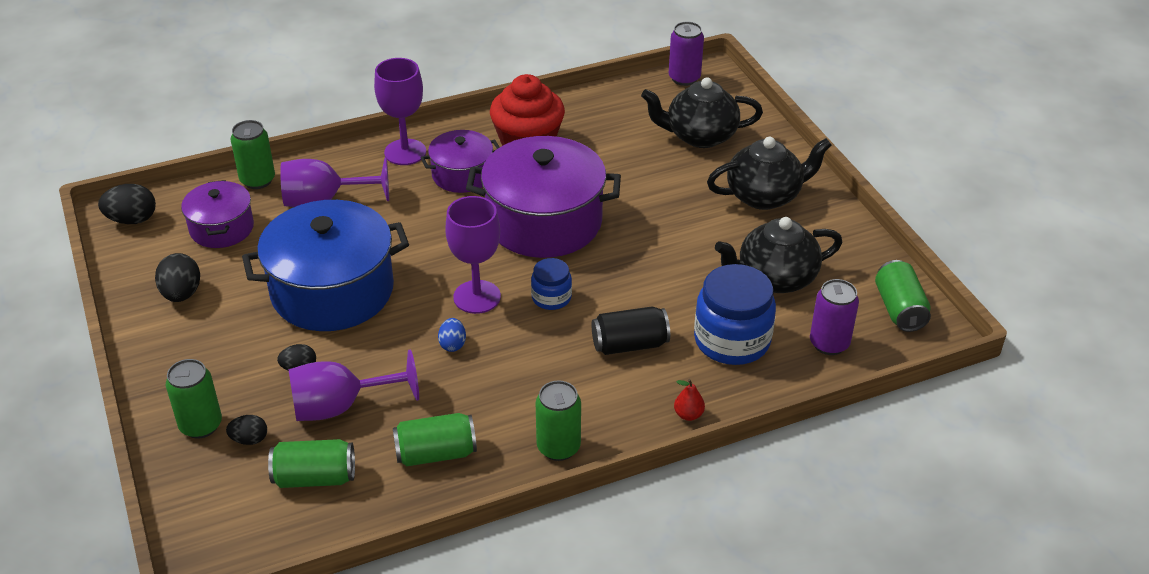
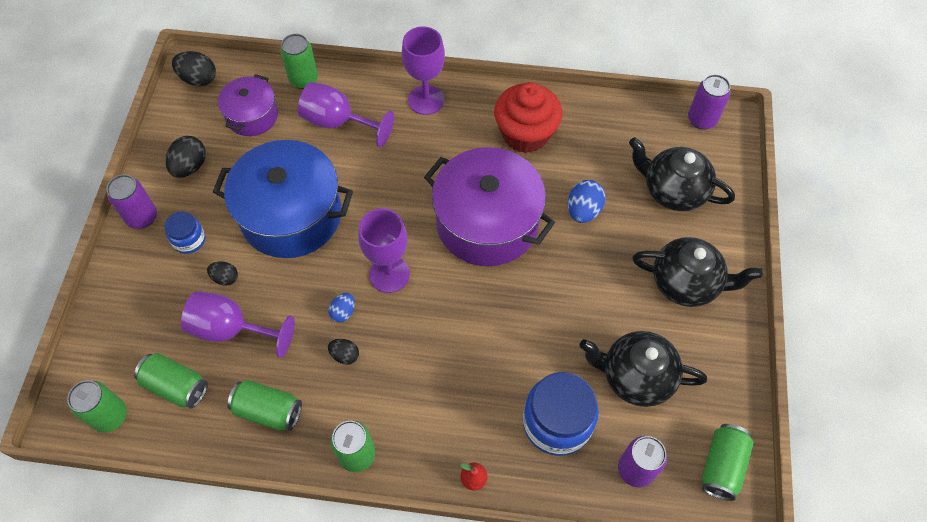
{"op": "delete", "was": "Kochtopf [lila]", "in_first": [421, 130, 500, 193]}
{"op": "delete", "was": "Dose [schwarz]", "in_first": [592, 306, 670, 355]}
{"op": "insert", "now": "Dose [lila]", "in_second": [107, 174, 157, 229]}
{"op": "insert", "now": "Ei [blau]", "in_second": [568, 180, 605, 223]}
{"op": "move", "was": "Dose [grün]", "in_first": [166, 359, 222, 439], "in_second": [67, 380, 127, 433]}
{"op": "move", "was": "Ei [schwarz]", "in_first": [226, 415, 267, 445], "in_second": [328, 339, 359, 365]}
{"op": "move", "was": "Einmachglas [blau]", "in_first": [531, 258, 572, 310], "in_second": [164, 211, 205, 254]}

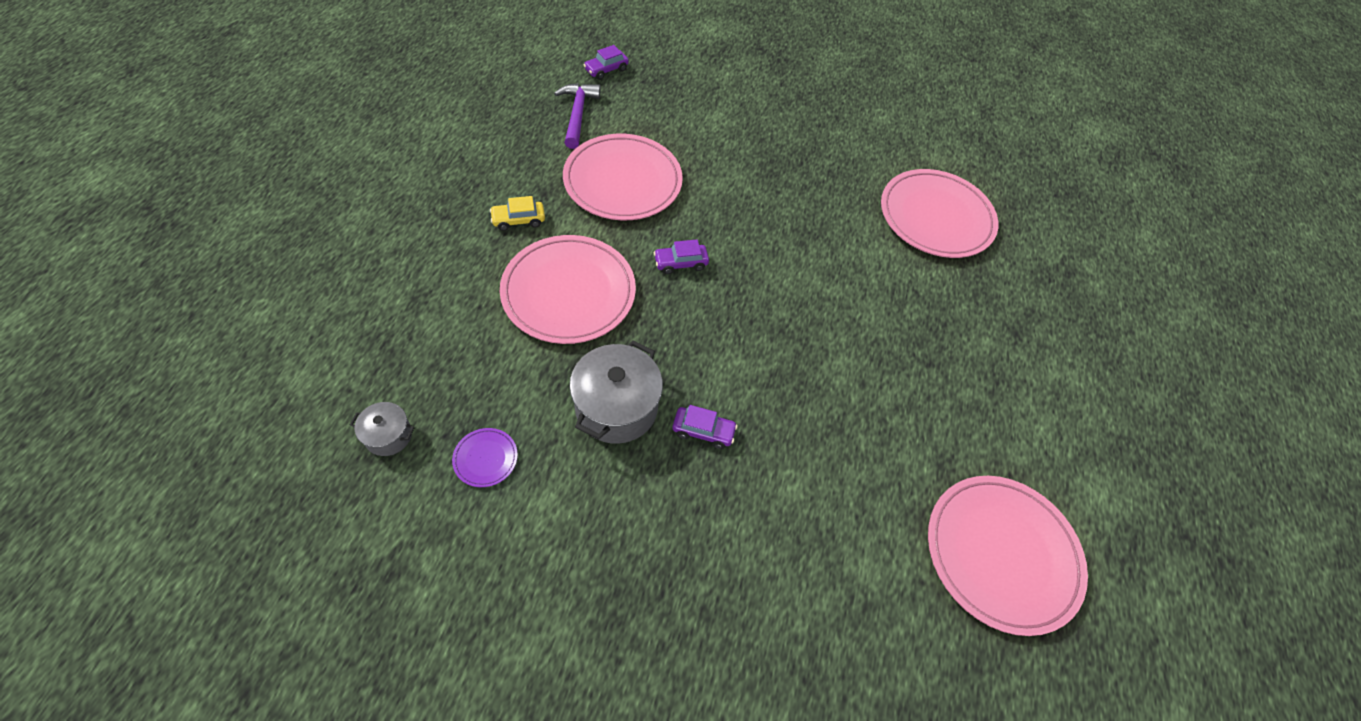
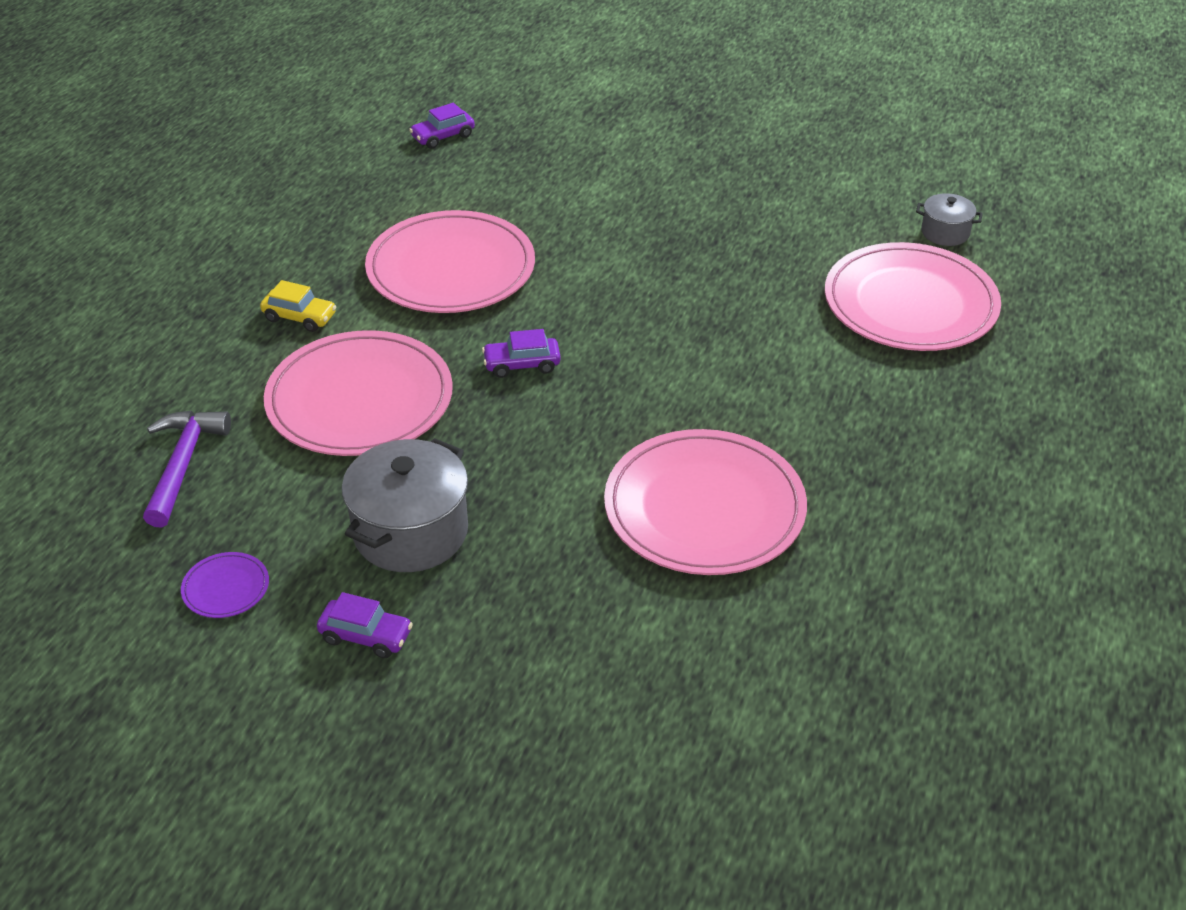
{"op": "move", "was": "Kochtopf [grau]", "in_first": [350, 402, 415, 456], "in_second": [916, 193, 983, 246]}
{"op": "move", "was": "Hammer [lila]", "in_first": [554, 83, 600, 149], "in_second": [143, 411, 231, 527]}
{"op": "move", "was": "Auto [lila]", "in_first": [673, 405, 738, 449], "in_second": [317, 592, 413, 658]}
{"op": "move", "was": "Teller [rosa]", "in_first": [928, 476, 1088, 636], "in_second": [604, 429, 807, 575]}
{"op": "rotate", "was": "Auto [gelb]", "in_first": [490, 196, 545, 231], "in_second": [260, 280, 336, 332], "clockwise": -150}

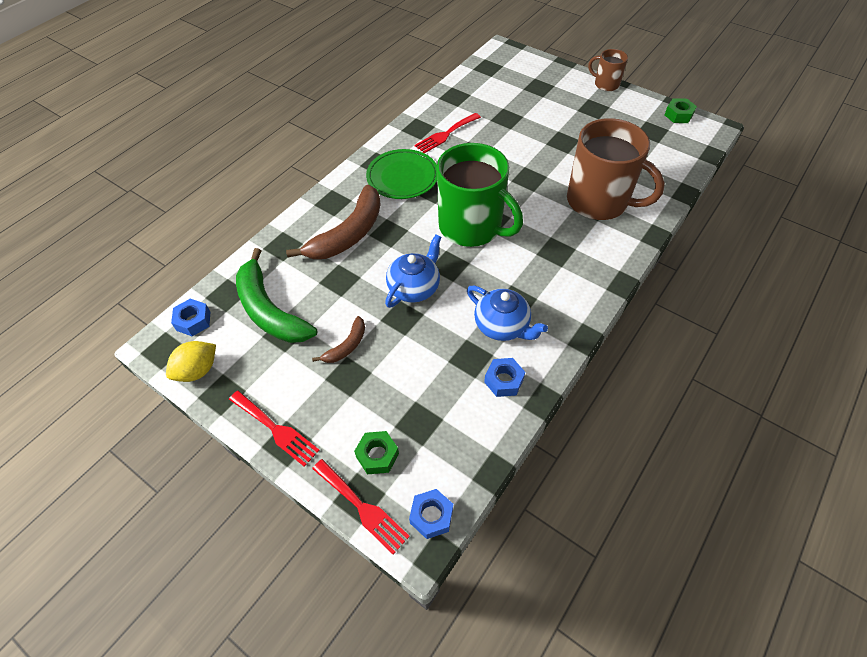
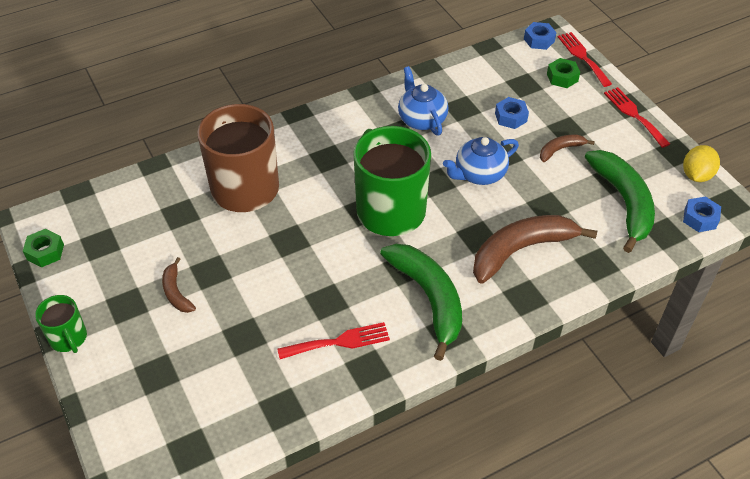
{"op": "insert", "now": "Banane [braun]", "in_second": [162, 257, 196, 313]}
{"op": "move", "was": "Sechskantmutter [blau]", "in_first": [484, 358, 525, 397], "in_second": [495, 97, 529, 129]}
{"op": "replace", "was": "Teller [grün]", "now": "Banane [grün]", "in_first": [366, 149, 437, 199], "in_second": [380, 244, 462, 361]}
{"op": "recolor", "was": "Tasse [braun]", "now": "Tasse [grün]", "in_first": [588, 49, 628, 91], "in_second": [35, 295, 87, 353]}
{"op": "rotate", "was": "Zitrone [gelb]", "in_first": [166, 341, 216, 382], "in_second": [683, 145, 720, 182], "clockwise": -45}

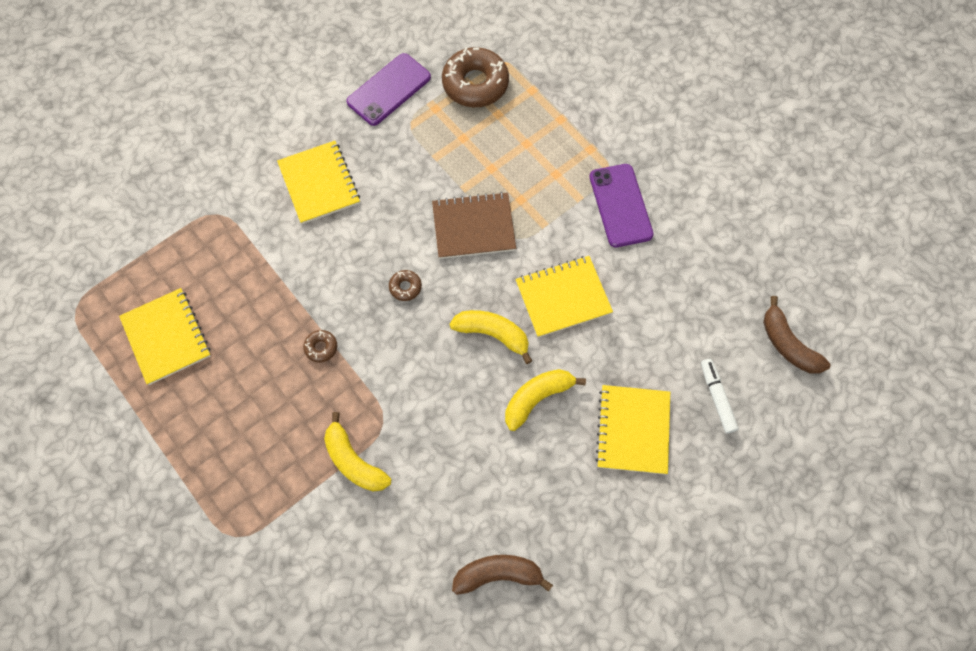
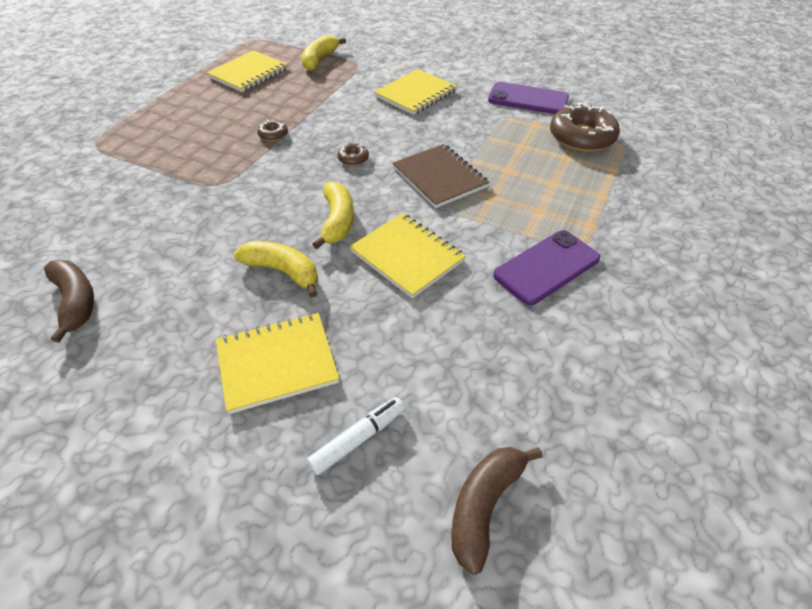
{"op": "move", "was": "Banane [gelb]", "in_first": [324, 412, 391, 492], "in_second": [302, 35, 346, 71]}

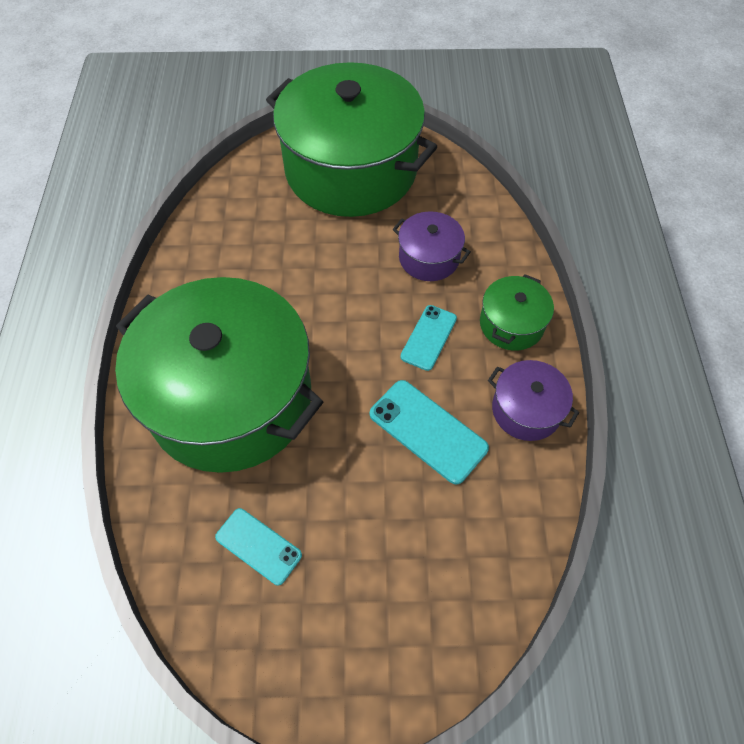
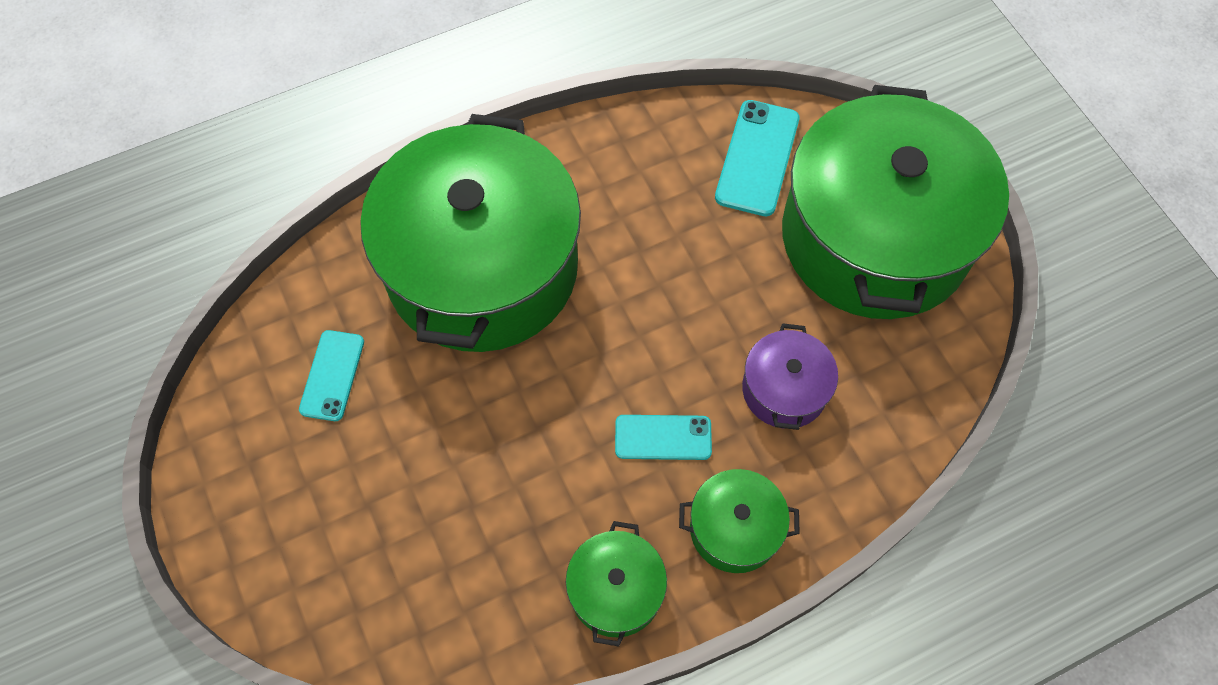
{"op": "move", "was": "Handy [türkis]", "in_first": [370, 380, 489, 485], "in_second": [715, 100, 799, 216]}
{"op": "recolor", "was": "Kochtopf [lila]", "now": "Kochtopf [grün]", "in_first": [488, 360, 579, 441], "in_second": [566, 521, 667, 647]}

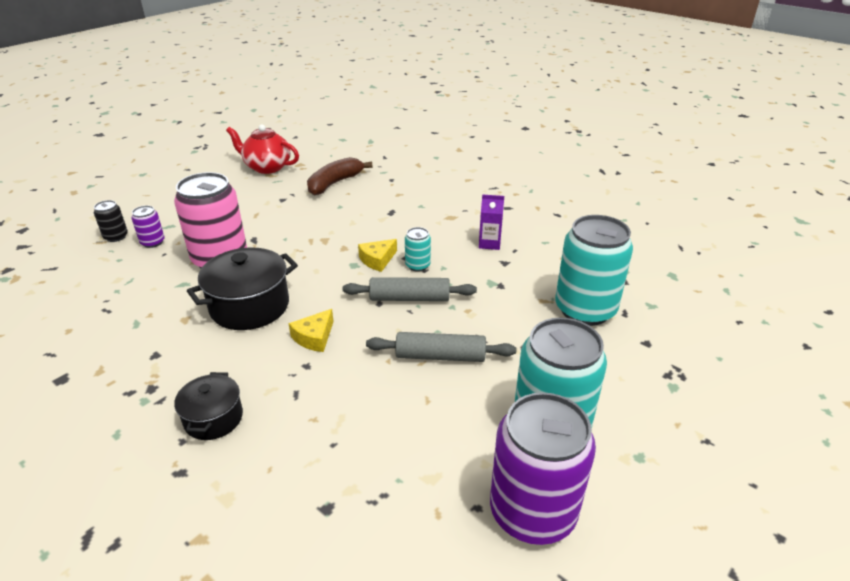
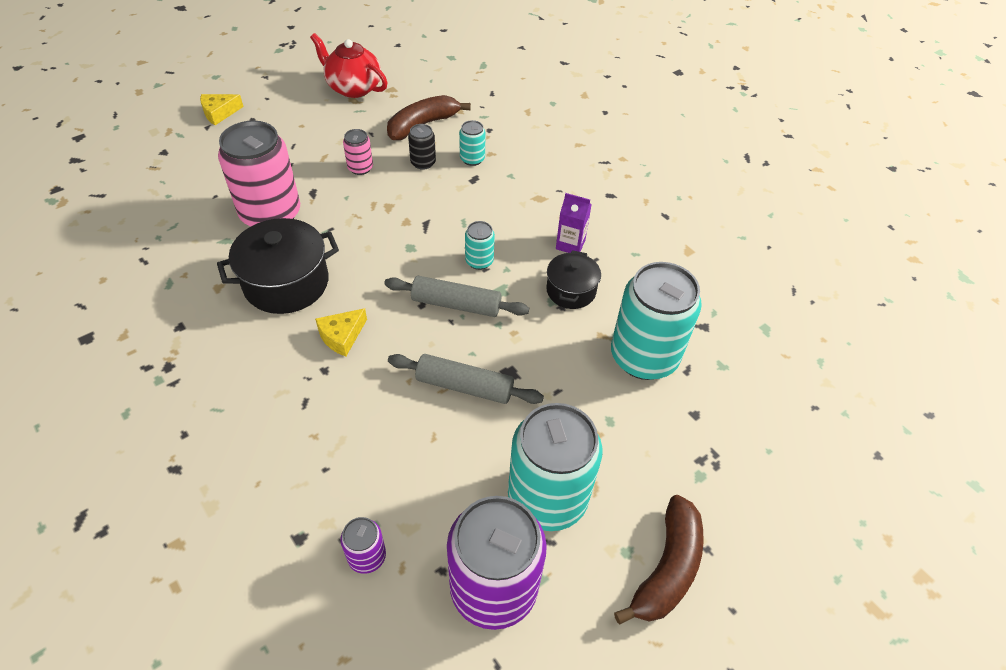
{"op": "insert", "now": "Dose [rosa]", "in_second": [343, 129, 373, 175]}
{"op": "insert", "now": "Dose [türkis]", "in_second": [459, 120, 486, 166]}
{"op": "insert", "now": "Banane [braun]", "in_second": [614, 495, 704, 624]}
{"op": "move", "was": "Dose [schwarz]", "in_first": [94, 200, 128, 242], "in_second": [408, 124, 436, 170]}
{"op": "move", "was": "Dose [lila]", "in_first": [131, 205, 165, 248], "in_second": [340, 517, 386, 574]}
{"op": "move", "was": "Kochtopf [schwarz]", "in_first": [174, 372, 243, 440], "in_second": [546, 250, 601, 309]}
{"op": "move", "was": "Käse [gelb]", "in_first": [358, 239, 397, 272], "in_second": [200, 94, 244, 125]}

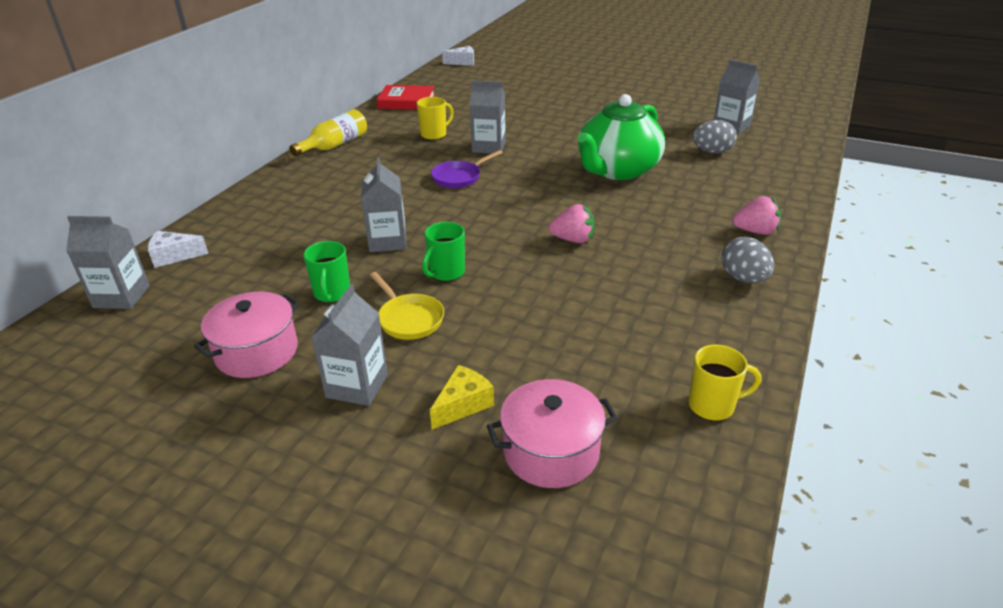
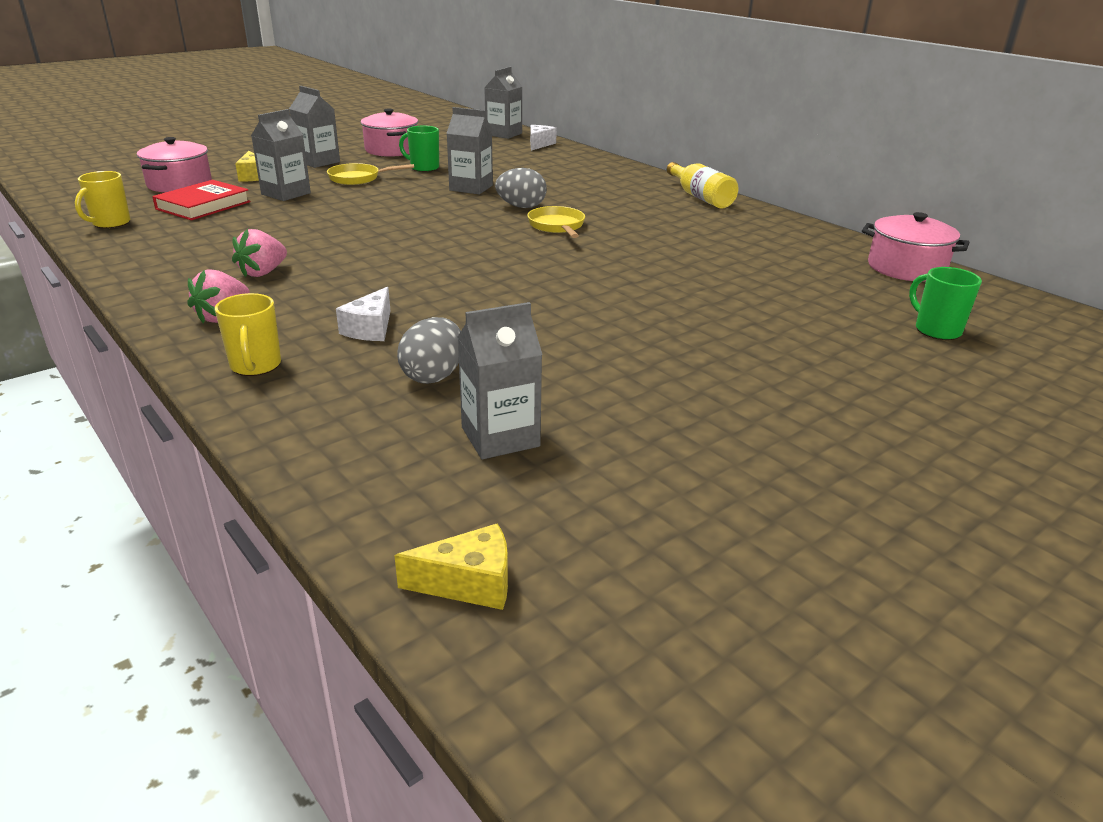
{"op": "delete", "was": "Teekanne [grün]", "in_first": [577, 94, 665, 180]}
{"op": "insert", "now": "Käse [gelb]", "in_second": [394, 523, 508, 610]}
{"op": "insert", "now": "Kochtopf [rosa]", "in_second": [862, 212, 970, 282]}
{"op": "move", "was": "Buch [rot]", "in_first": [377, 85, 435, 110], "in_second": [152, 180, 251, 220]}
{"op": "move", "was": "Tasse [gelb]", "in_first": [417, 97, 454, 140], "in_second": [215, 293, 281, 376]}
{"op": "move", "was": "Tasse [grün]", "in_first": [422, 222, 465, 282], "in_second": [909, 267, 982, 340]}
{"op": "move", "was": "Käse [weiß]", "in_first": [442, 46, 474, 66], "in_second": [336, 287, 390, 341]}
{"op": "move", "was": "Getränkekarton [grau]", "in_first": [470, 80, 506, 154], "in_second": [251, 109, 311, 201]}
{"op": "move", "was": "Erdbeere [rosa]", "in_first": [548, 204, 595, 243], "in_second": [232, 229, 287, 278]}
{"op": "move", "was": "Ei [grau]", "in_first": [721, 237, 774, 283], "in_second": [495, 168, 547, 208]}
{"op": "recolor", "was": "Pfanne [lila]", "now": "Pfanne [gelb]", "in_first": [431, 150, 503, 188], "in_second": [527, 206, 585, 238]}

